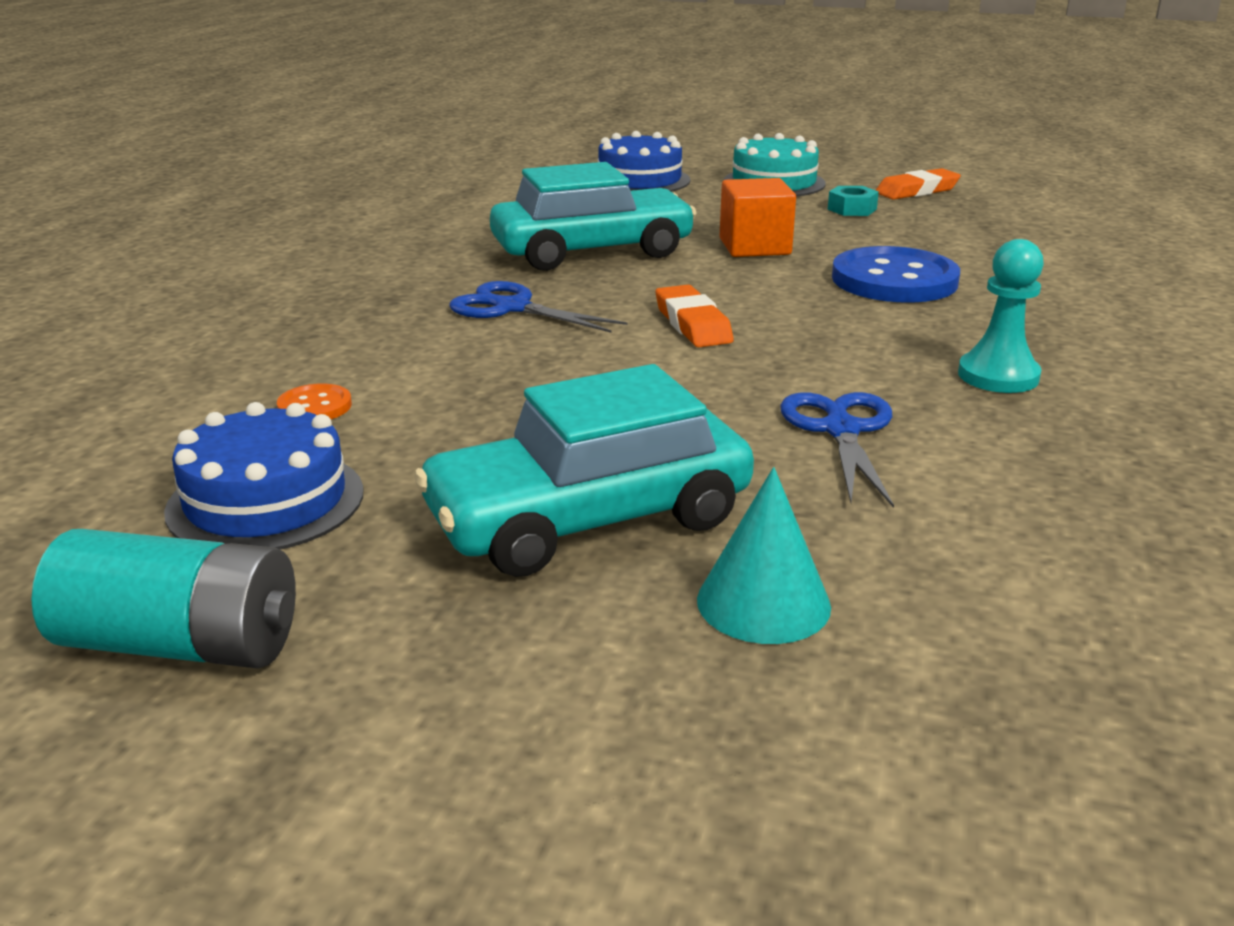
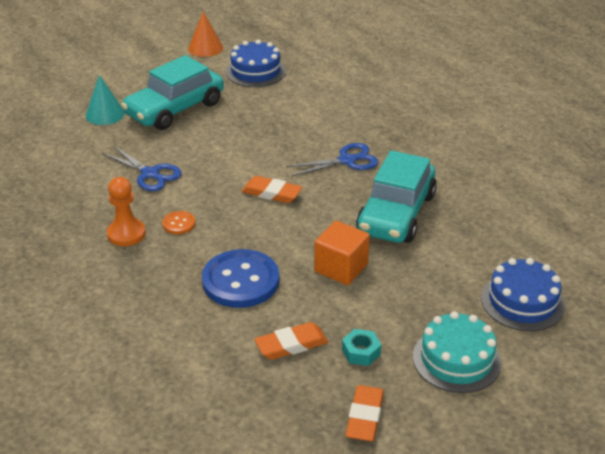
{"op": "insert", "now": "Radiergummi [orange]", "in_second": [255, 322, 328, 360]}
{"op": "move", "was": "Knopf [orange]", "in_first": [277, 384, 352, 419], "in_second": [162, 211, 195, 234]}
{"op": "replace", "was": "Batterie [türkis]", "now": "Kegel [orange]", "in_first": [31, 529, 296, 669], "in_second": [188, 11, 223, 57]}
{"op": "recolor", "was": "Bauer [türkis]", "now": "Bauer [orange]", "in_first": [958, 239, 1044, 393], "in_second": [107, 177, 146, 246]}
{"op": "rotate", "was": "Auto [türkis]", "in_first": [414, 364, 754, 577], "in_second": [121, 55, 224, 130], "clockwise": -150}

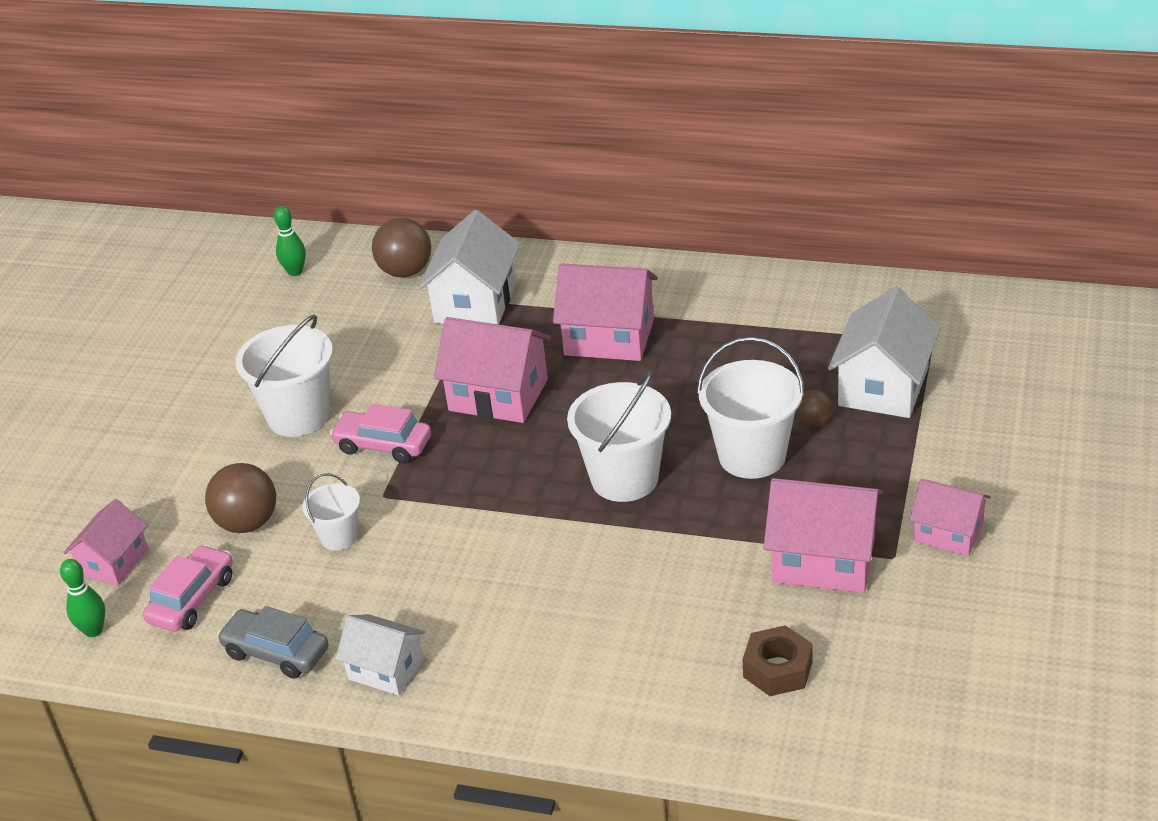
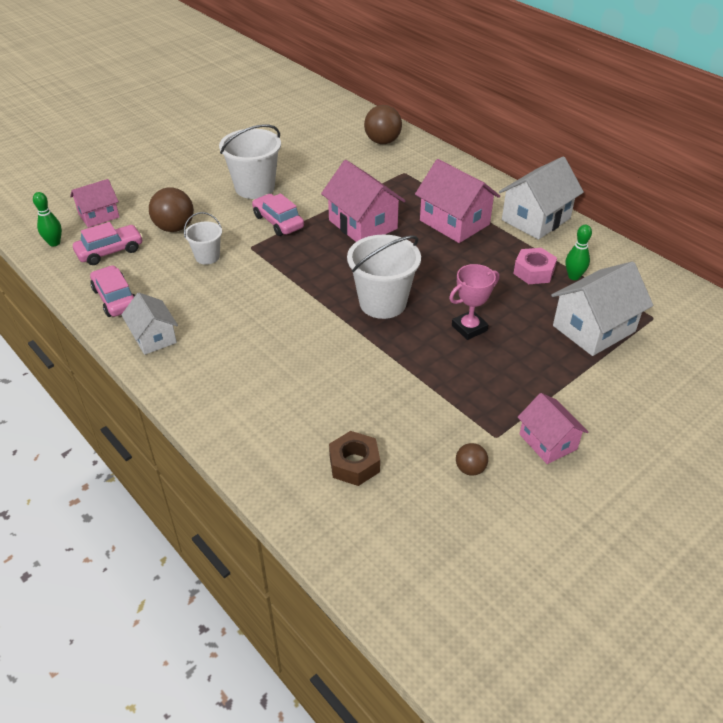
{"op": "delete", "was": "Haus [rosa]", "in_first": [763, 478, 883, 593]}
{"op": "insert", "now": "Sechskantmutter [rosa]", "in_second": [513, 248, 557, 284]}
{"op": "move", "was": "Bowlingkegel [grün]", "in_first": [274, 206, 306, 276], "in_second": [566, 225, 592, 280]}
{"op": "move", "was": "Haus [weiß]", "in_first": [418, 210, 520, 325], "in_second": [499, 156, 584, 240]}
{"op": "move", "was": "Ball [braun]", "in_first": [796, 390, 833, 426], "in_second": [456, 443, 488, 476]}
{"op": "replace", "was": "Eimer [weiß]", "now": "Pokal [rosa]", "in_first": [697, 337, 805, 479], "in_second": [449, 264, 500, 340]}
{"op": "recolor", "was": "Auto [grau]", "now": "Auto [rosa]", "in_first": [217, 606, 329, 679], "in_second": [90, 265, 135, 317]}

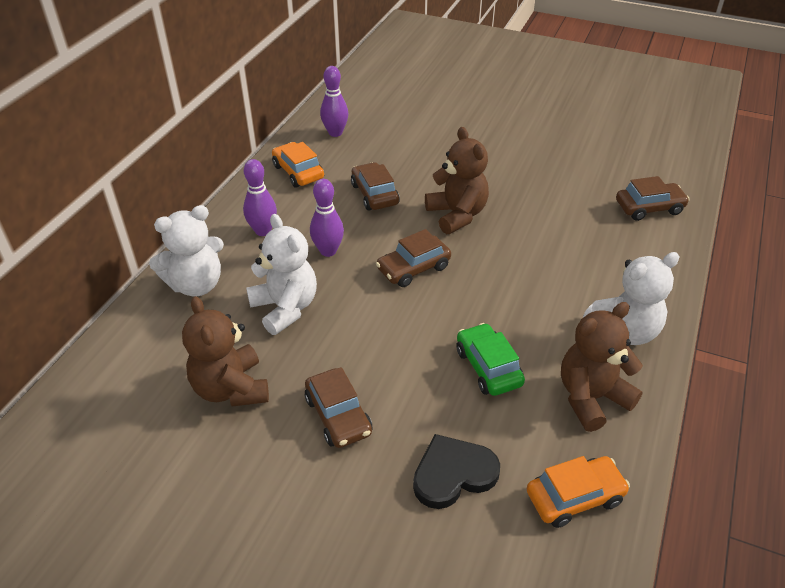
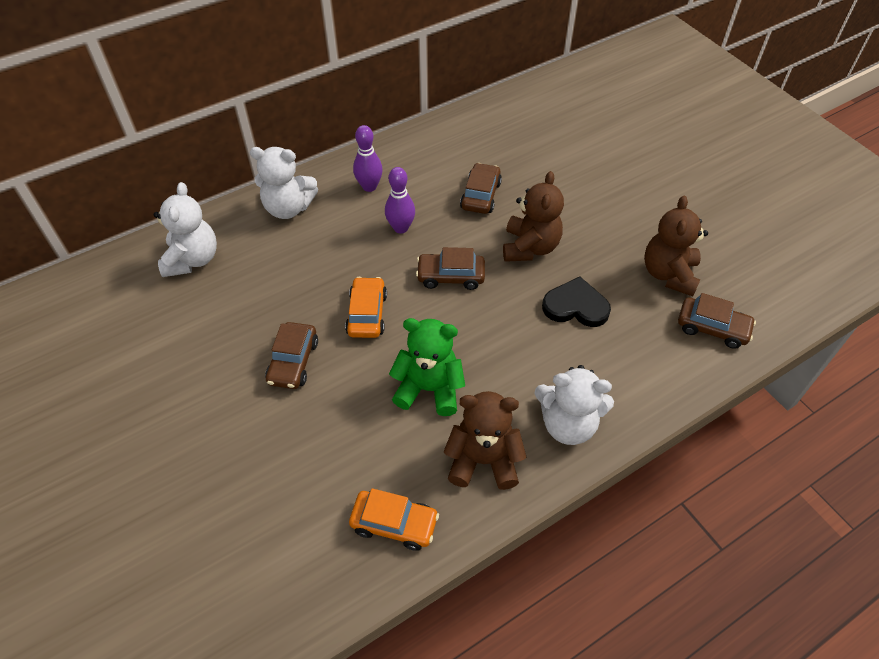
{"op": "delete", "was": "Bowlingkegel [lila]", "in_first": [320, 66, 349, 137]}
{"op": "move", "was": "Teddybär [braun]", "in_first": [182, 296, 269, 407], "in_second": [644, 195, 708, 296]}
{"op": "move", "was": "Teddybär [weiß]", "in_first": [246, 214, 317, 335], "in_second": [154, 182, 217, 277]}
{"op": "move", "was": "Auto [orange]", "in_first": [272, 142, 324, 187], "in_second": [345, 277, 387, 338]}
{"op": "move", "was": "Herz [schwarz]", "in_first": [413, 434, 500, 509], "in_second": [542, 276, 611, 327]}
{"op": "replace", "was": "Auto [grün]", "now": "Teddybär [grün]", "in_first": [456, 323, 525, 396], "in_second": [389, 318, 465, 416]}

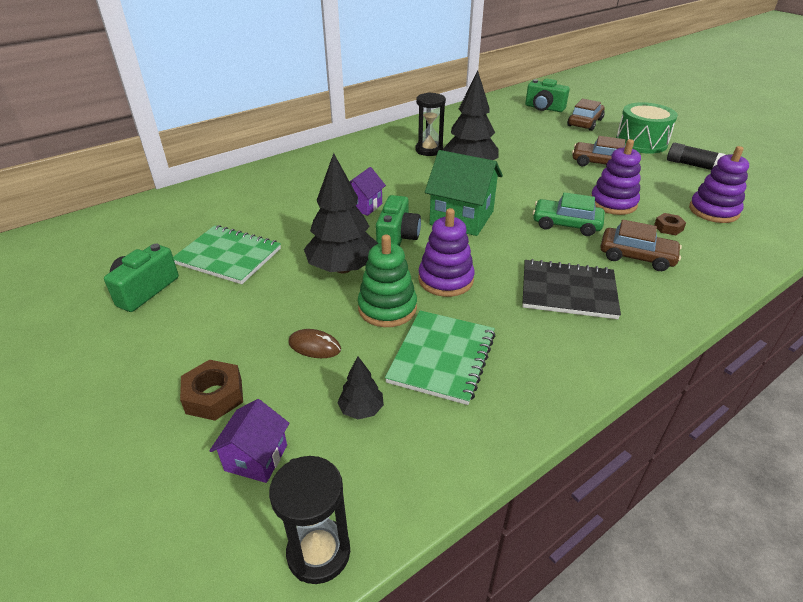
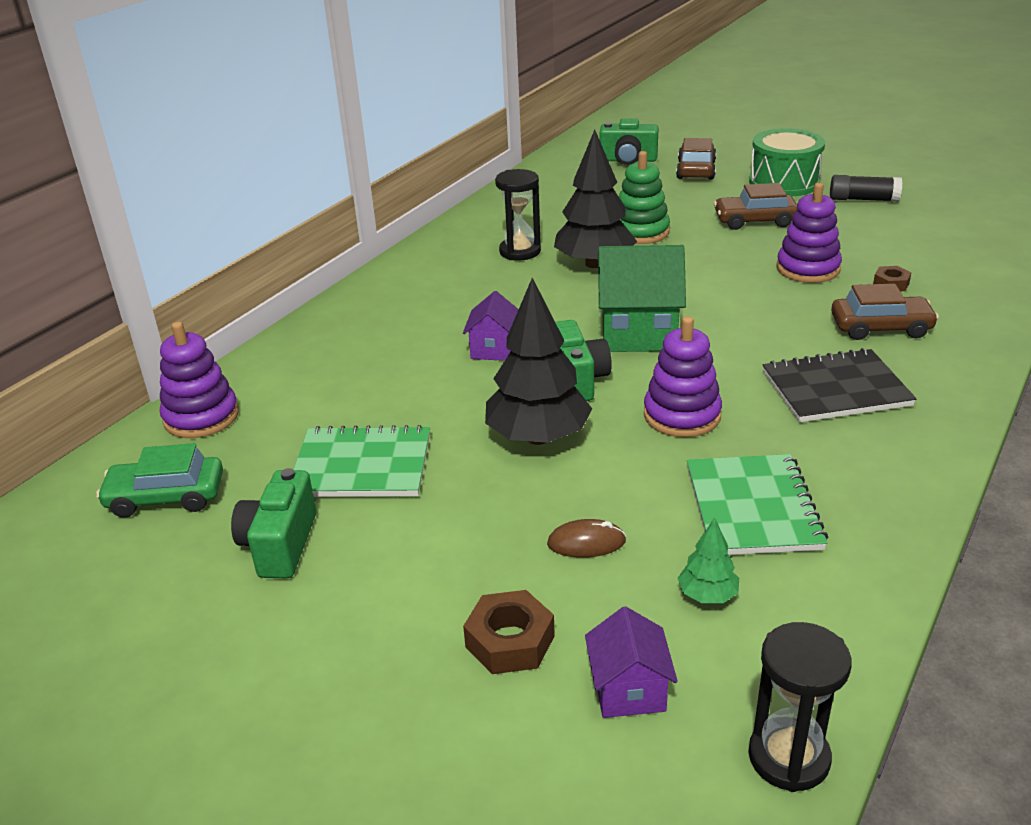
{"op": "move", "was": "Stapelspielzeug [grün]", "in_first": [358, 235, 417, 327], "in_second": [619, 151, 670, 244]}
{"op": "move", "was": "Auto [grün]", "in_first": [533, 192, 605, 236], "in_second": [96, 443, 223, 518]}
{"op": "move", "was": "Stapelspielzeug [lila]", "in_first": [689, 146, 749, 223], "in_second": [160, 322, 239, 438]}
{"op": "recolor", "was": "Baum [schwarz]", "now": "Baum [grün]", "in_first": [337, 356, 384, 419], "in_second": [678, 517, 739, 603]}

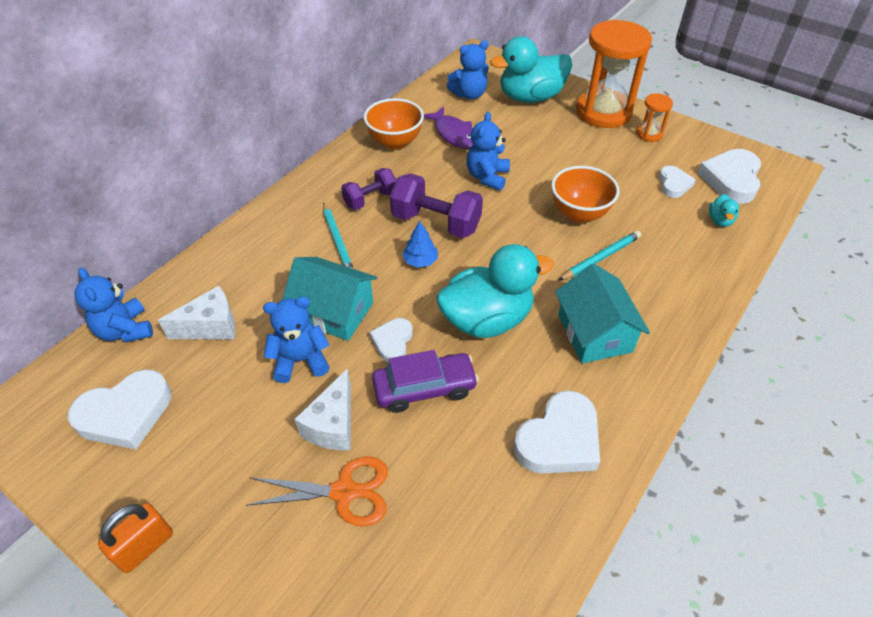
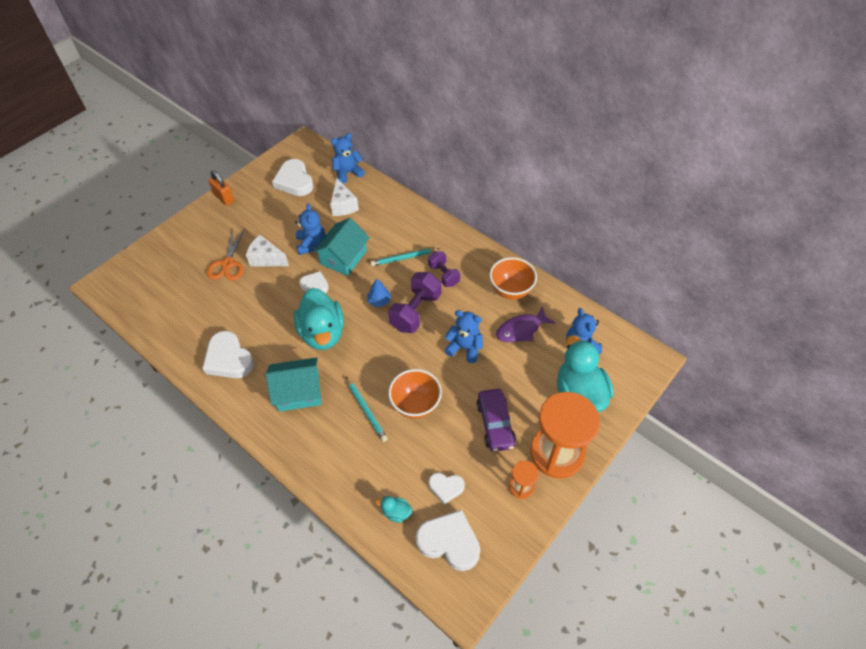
{"op": "move", "was": "Auto [lila]", "in_first": [372, 350, 479, 413], "in_second": [476, 389, 516, 452]}

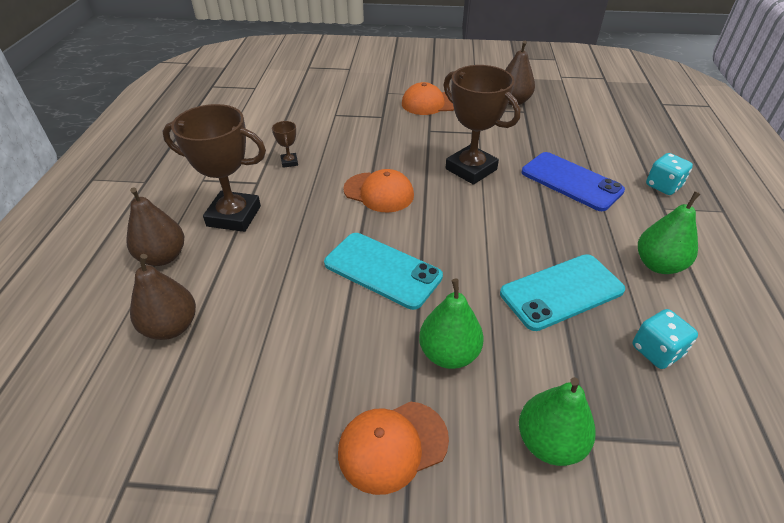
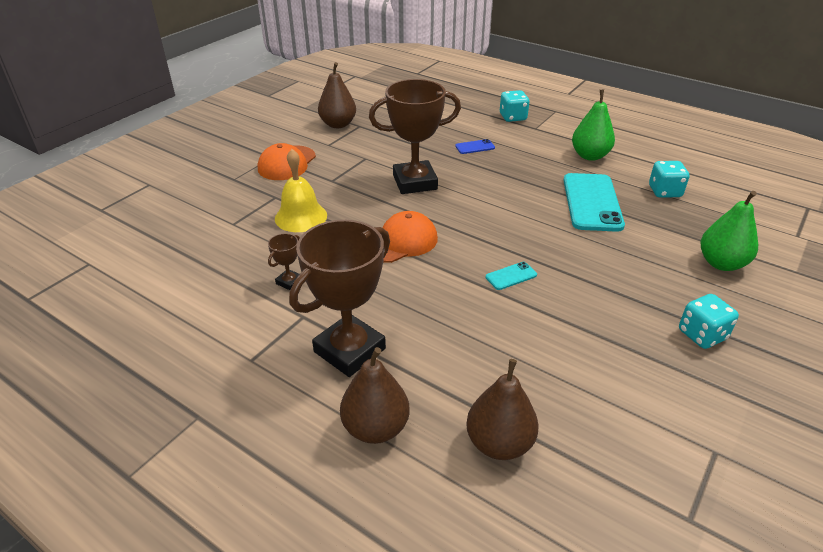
{"op": "delete", "was": "Birne [grün]", "in_first": [419, 279, 484, 369]}
{"op": "insert", "now": "Glocke [gelb]", "in_second": [275, 149, 327, 232]}
{"op": "replace", "was": "Kappe [orange]", "now": "Spielwürfel [türkis]", "in_first": [338, 402, 449, 495], "in_second": [679, 294, 739, 349]}
{"op": "rotate", "was": "Pokal [braun]", "in_first": [272, 121, 298, 168], "in_second": [268, 233, 300, 290], "clockwise": -75}
{"op": "resize", "was": "Handy [türkis]", "in_first": [324, 233, 443, 310], "in_second": [486, 262, 537, 290], "ratio": 0.44}
{"op": "resize", "was": "Handy [blau]", "in_first": [522, 152, 625, 211], "in_second": [455, 139, 495, 154], "ratio": 0.44}

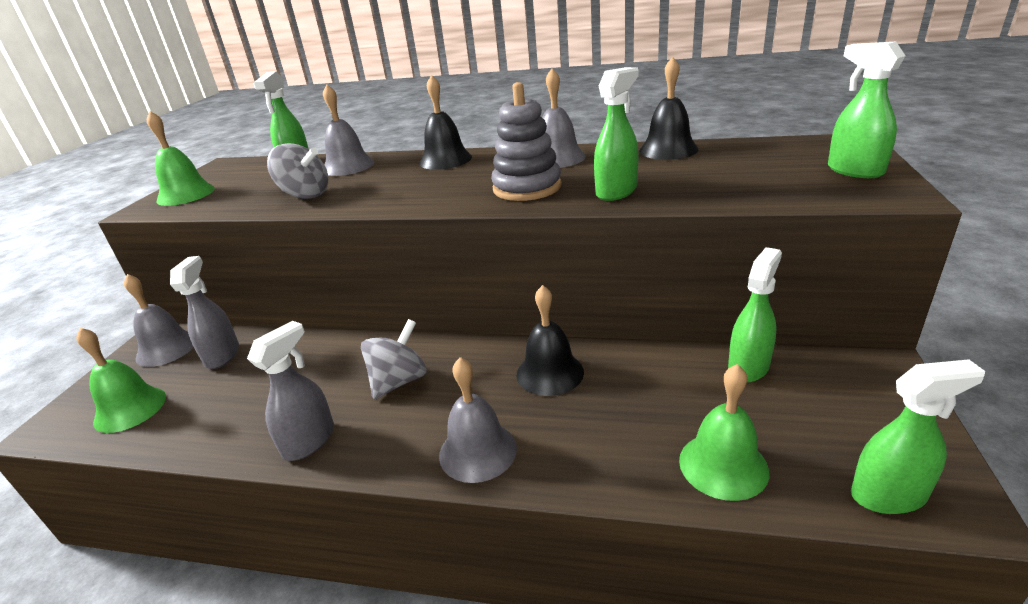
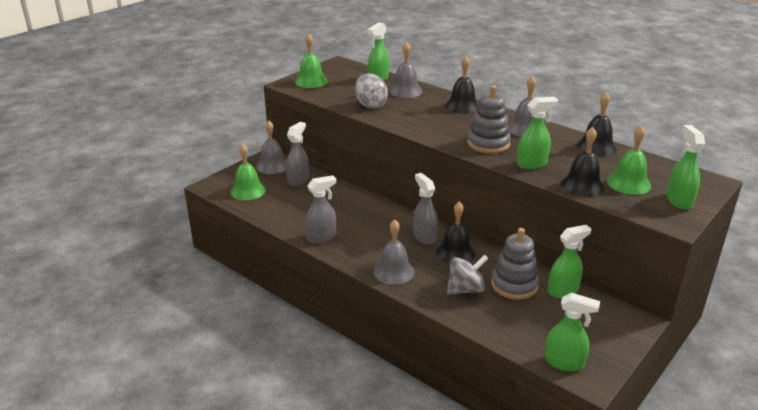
{"op": "insert", "now": "Sprühflasche [grau]", "in_second": [413, 173, 438, 245]}
{"op": "insert", "now": "Stapelspielzeug [grau]", "in_second": [491, 228, 539, 300]}
{"op": "insert", "now": "Glocke [schwarz]", "in_second": [561, 127, 605, 197]}
{"op": "move", "was": "Kreisel [grau]", "in_first": [361, 319, 427, 400], "in_second": [447, 255, 489, 295]}
{"op": "move", "was": "Glocke [grün]", "in_first": [679, 364, 769, 501], "in_second": [607, 125, 651, 195]}

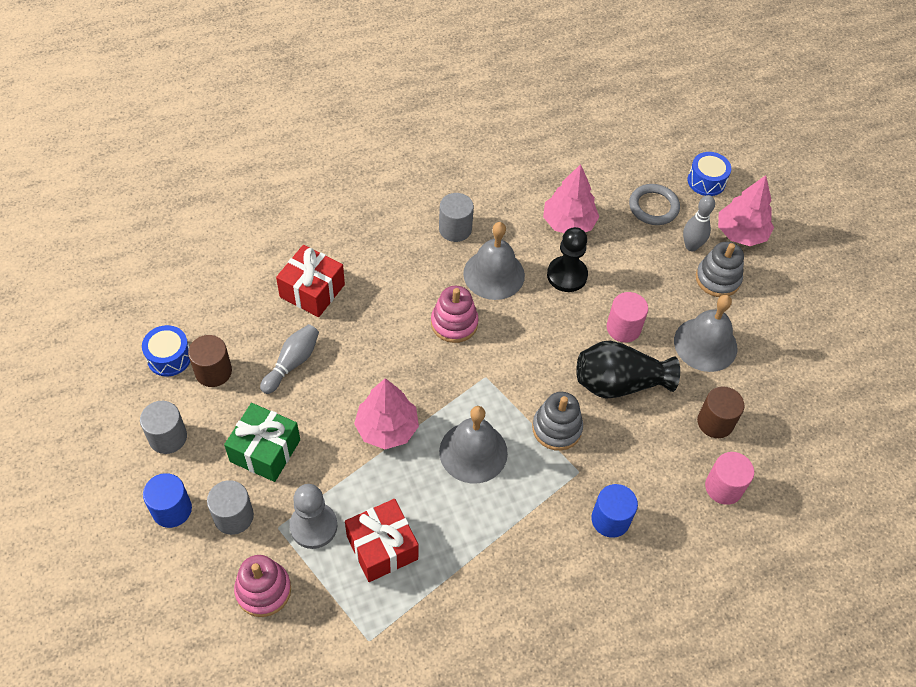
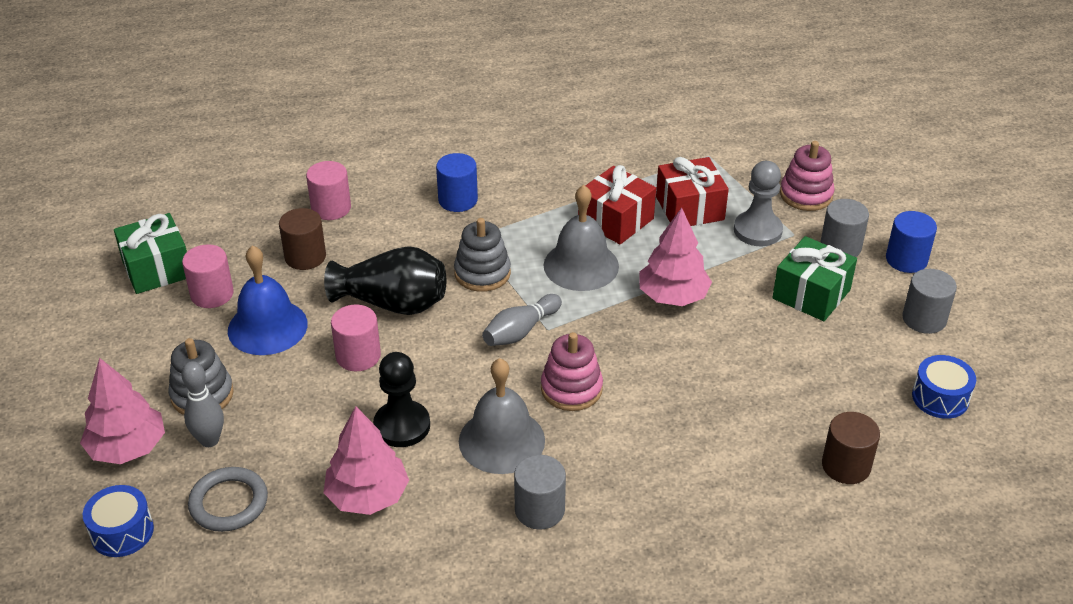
{"op": "insert", "now": "Geschenk [grün]", "in_second": [114, 213, 187, 294]}
{"op": "insert", "now": "Vollzylinder [rosa]", "in_second": [182, 244, 234, 308]}
{"op": "move", "was": "Vollzylinder [braun]", "in_first": [188, 335, 232, 387], "in_second": [822, 412, 880, 484]}
{"op": "move", "was": "Bowlingkegel [grau]", "in_first": [260, 324, 319, 394], "in_second": [482, 294, 562, 346]}
{"op": "move", "was": "Geschenk [rot]", "in_first": [276, 245, 345, 317], "in_second": [578, 165, 656, 244]}
{"op": "recolor", "was": "Glocke [grau]", "now": "Glocke [blau]", "in_first": [674, 295, 737, 372], "in_second": [228, 245, 308, 355]}

